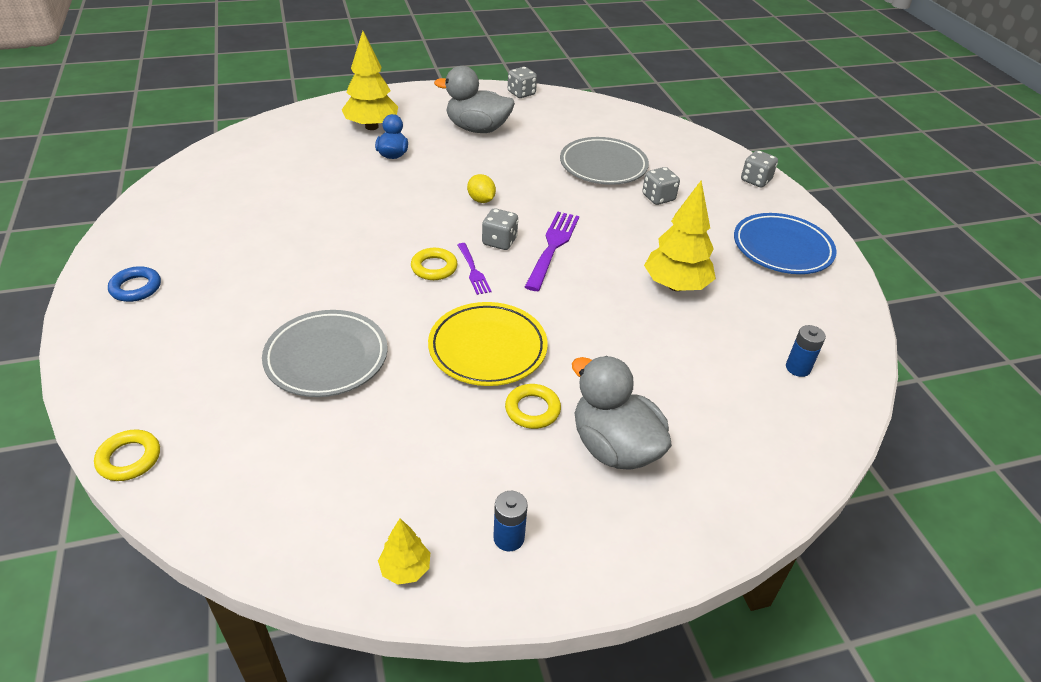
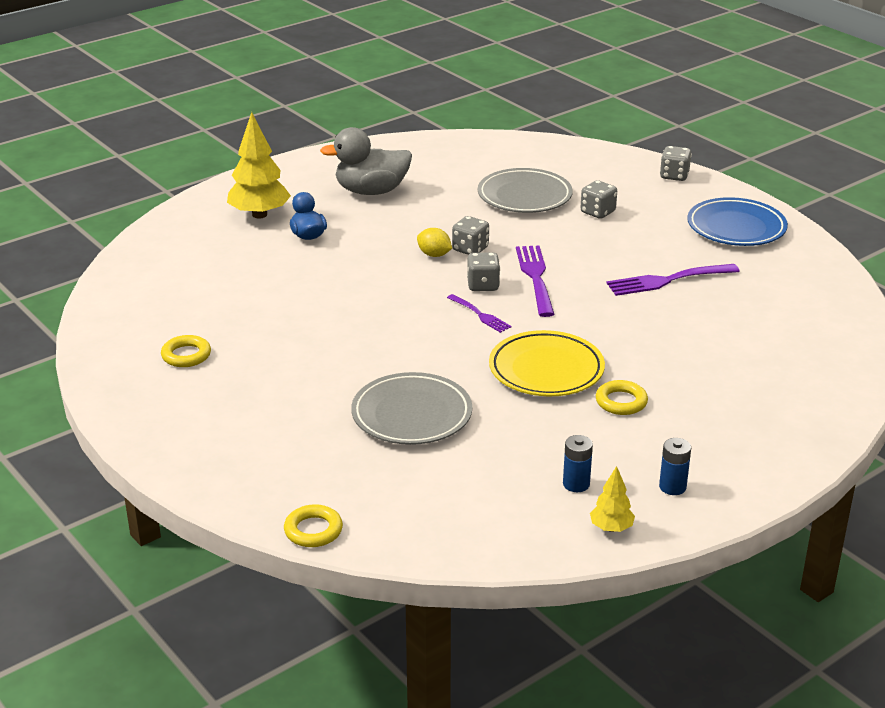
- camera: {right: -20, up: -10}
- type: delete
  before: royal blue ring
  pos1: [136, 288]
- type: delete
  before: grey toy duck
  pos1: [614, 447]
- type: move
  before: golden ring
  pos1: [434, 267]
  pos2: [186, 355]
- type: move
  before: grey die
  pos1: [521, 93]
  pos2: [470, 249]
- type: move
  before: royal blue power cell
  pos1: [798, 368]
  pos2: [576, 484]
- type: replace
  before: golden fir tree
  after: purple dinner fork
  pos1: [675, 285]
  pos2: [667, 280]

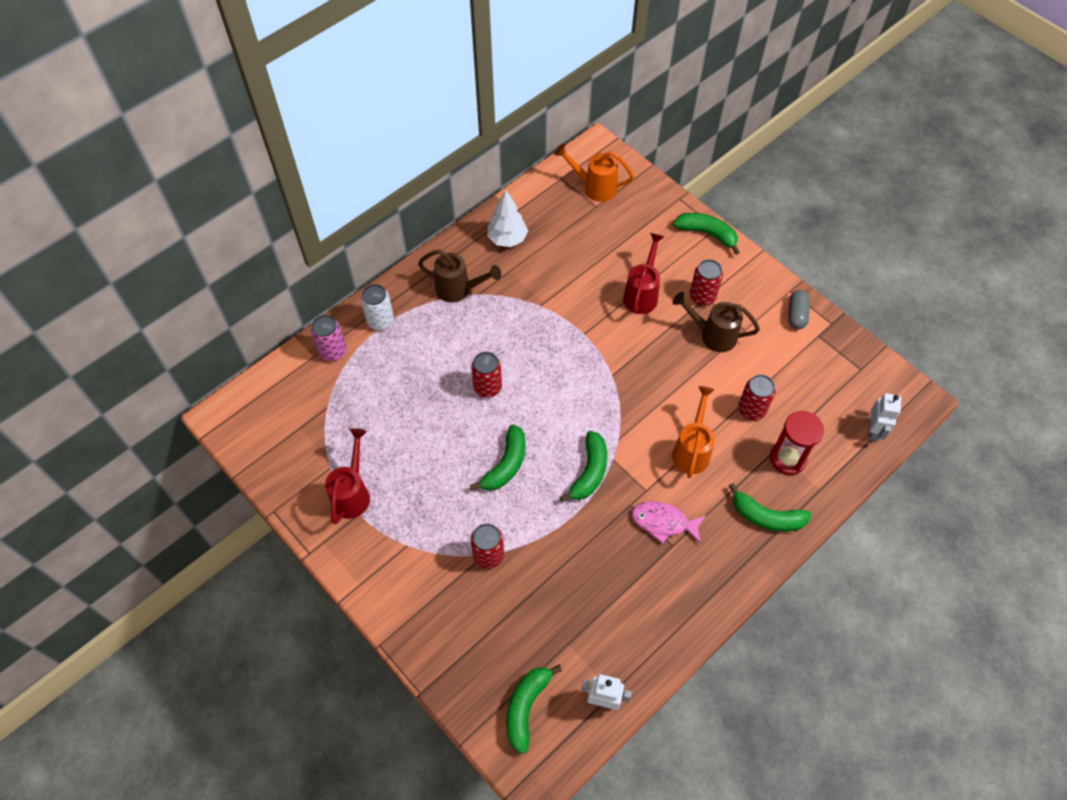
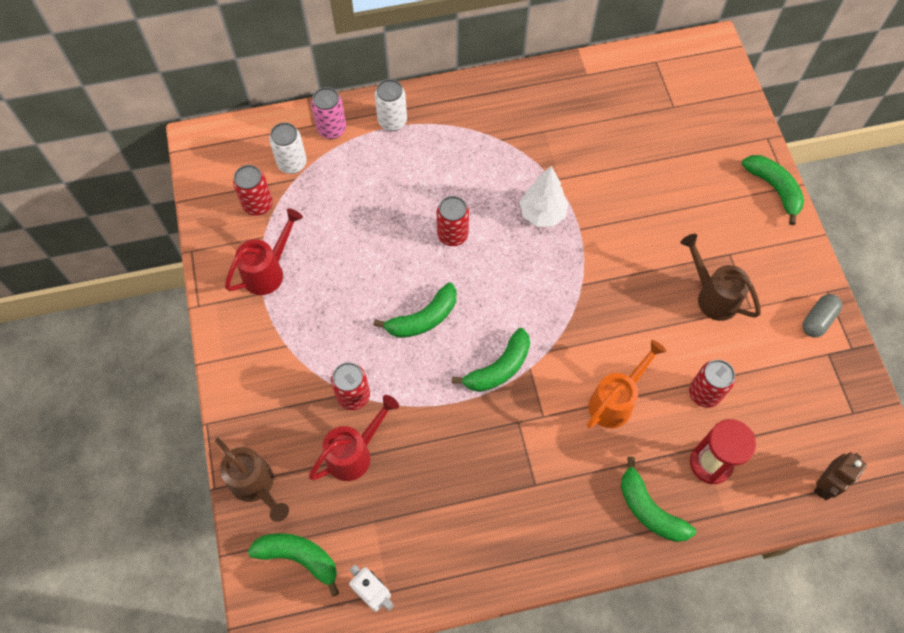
- camera: {right: 30, up: 5}
- type: delete
  before: bright orange watering pot
  pos1: [594, 187]
- type: delete
  before: rosy toy fish
  pos1: [663, 522]
- type: insert
  after: snow-white can
  pos2: [292, 163]
- type: move
  before: brown watering pot
  pos1: [459, 290]
  pos2: [256, 486]
- type: move
  before: snow-white fir tree
  pos1: [507, 239]
  pos2: [542, 214]
- type: move
  before: crimson watering pot
  pos1: [642, 294]
  pos2: [355, 453]
- type: move
  before: crimson can
  pos1: [702, 296]
  pos2: [258, 205]
- type: recolor
  before: snow-white robot figure
  after: brown robot figure
  pos1: [874, 430]
  pos2: [825, 484]
- type: rotate
  before: emerald banana fruit
  pos1: [526, 707]
  pos2: [299, 557]
  turn: 60

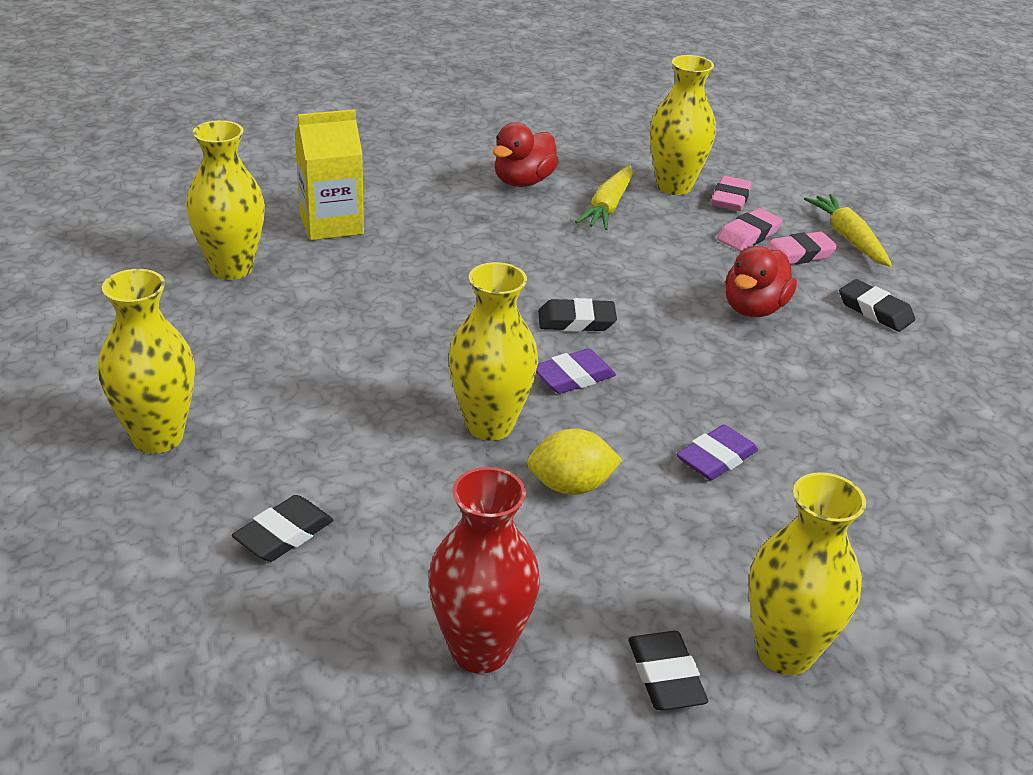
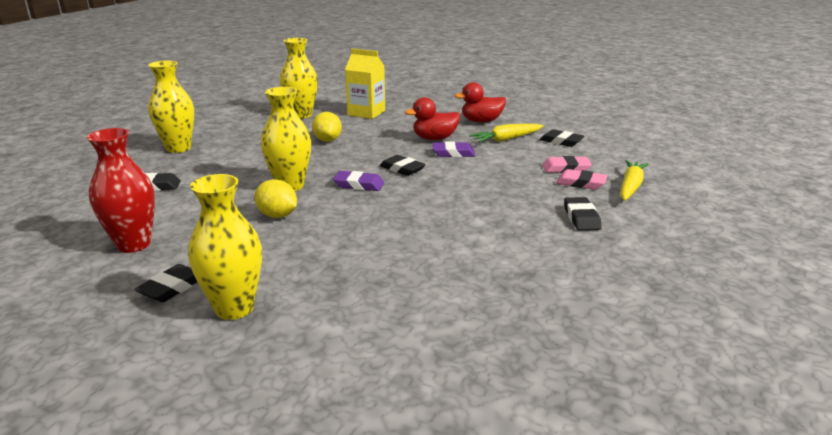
- camera: {right: 45, up: -10}
- type: delete
  before: rosy pencil eraser
  pos1: [730, 198]
- type: insert
  after: golden citrus fruit
  pos2: [327, 140]
- type: move
  before: purple pencil eraser
  pos1: [716, 458]
  pos2: [453, 153]
- type: move
  before: crimson toy duck
  pos1: [754, 308]
  pos2: [434, 138]
- type: replace
  before: golden flower vase
  after: jet-black pencil eraser
  pos1: [674, 186]
  pos2: [561, 141]

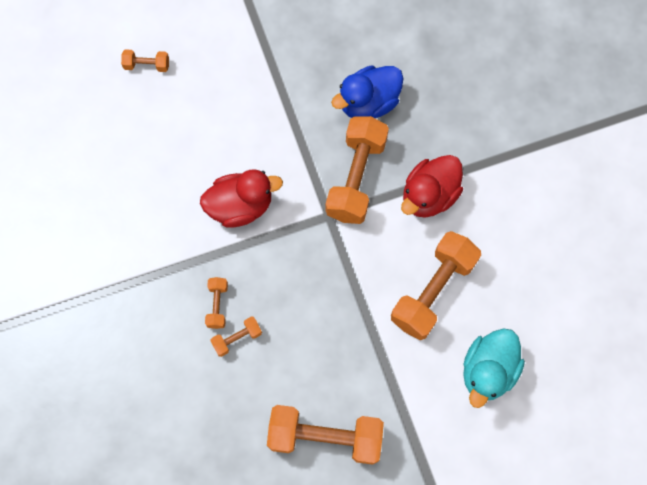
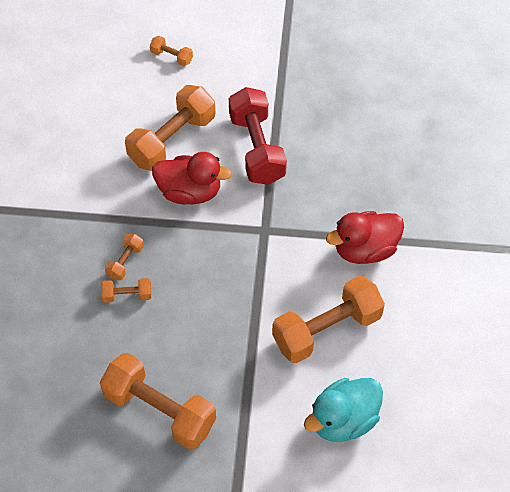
- camera: {right: 25, up: -15}
- type: delete
  before: royal blue toy duck
  pos1: [368, 103]
- type: insert
  after: crimson hand weight
  pos2: [256, 148]
- type: move
  before: bright orange hand weight
  pos1: [356, 178]
  pos2: [172, 140]

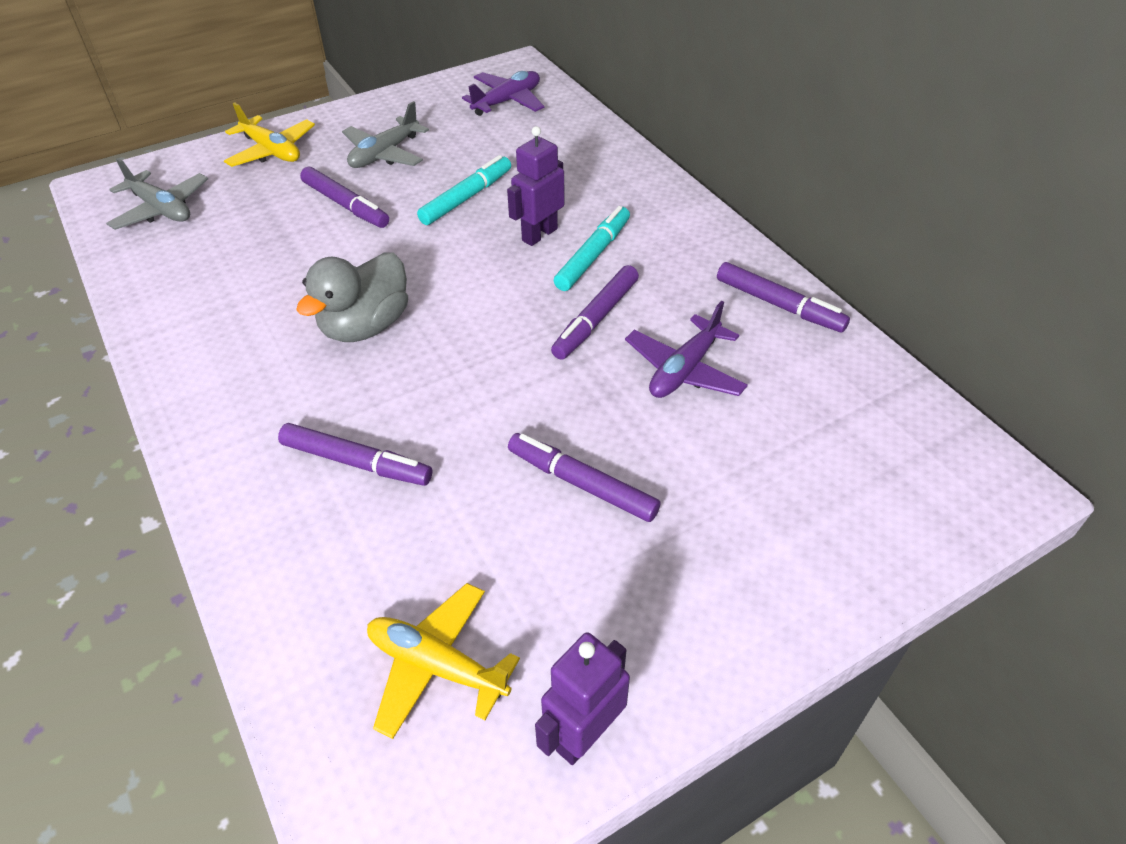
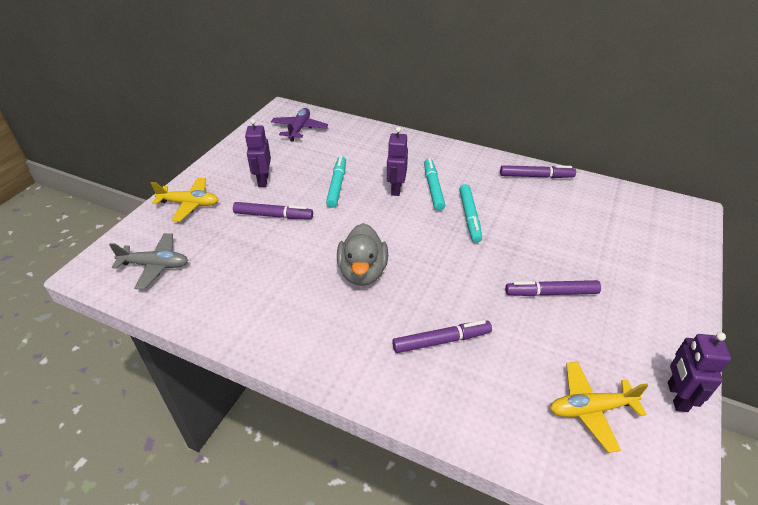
- camera: {right: -35, up: -5}
- type: delete
  before: purple plane
  pos1: [684, 370]
- type: replace
  before: grey plane
  after: purple robot figure
  pos1: [384, 154]
  pos2: [263, 180]
- type: recolor
  before: purple marker pen
  after: aqua marker pen
  pos1: [596, 319]
  pos2: [469, 217]

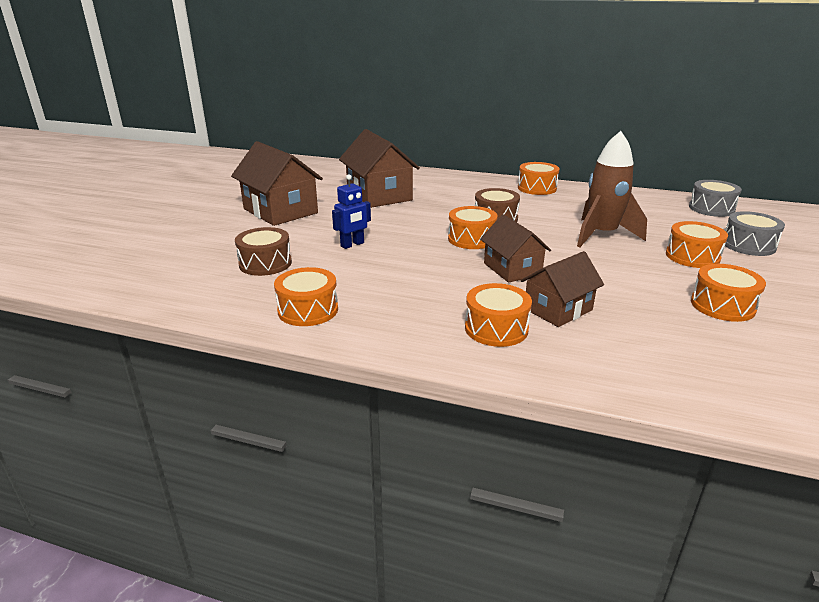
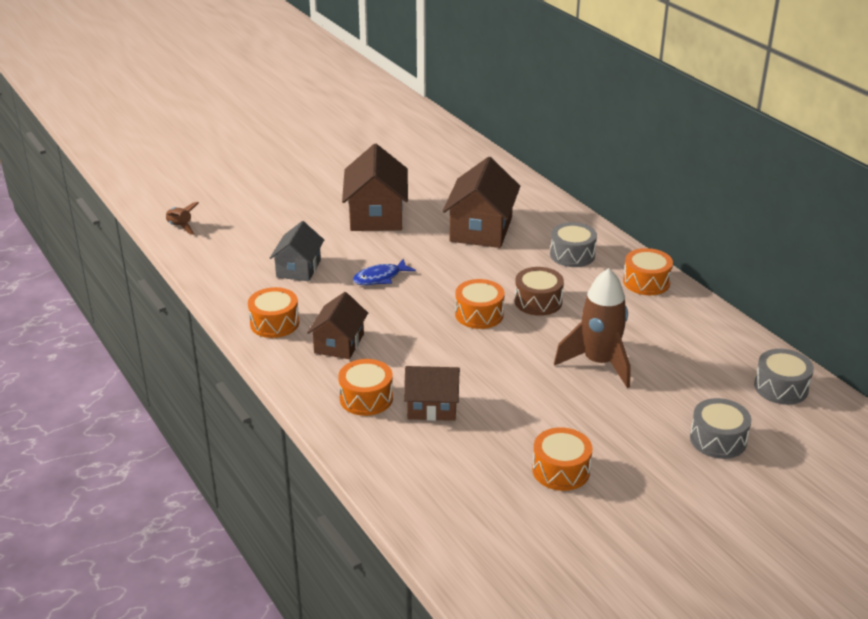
- camera: {right: 40, up: 5}
- type: delete
  before: bright orange drum
  pos1: [692, 256]
- type: insert
  after: brown toy rocket
  pos2: [180, 227]
- type: insert
  after: grey drum
  pos2: [572, 255]
- type: move
  before: brown cottage
  pos1: [512, 269]
  pos2: [339, 343]
- type: replace
  before: brown drum
  after: grey cottage
  pos1: [265, 263]
  pos2: [298, 268]
- type: replace
  before: royal blue robot figure
  after: royal blue toy fish
  pos1: [352, 245]
  pos2: [380, 278]

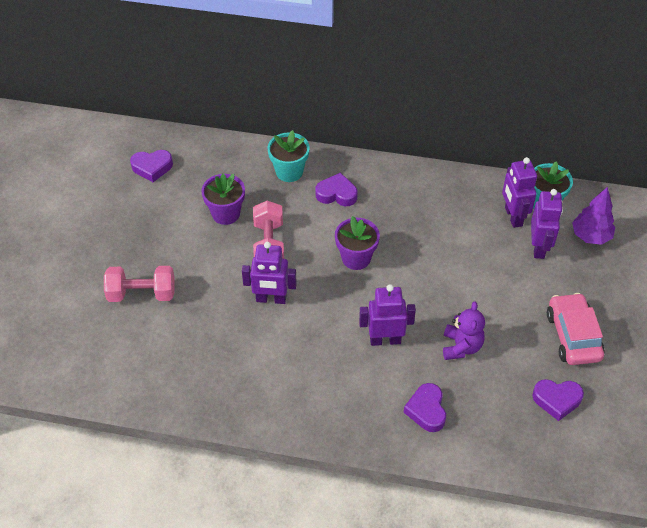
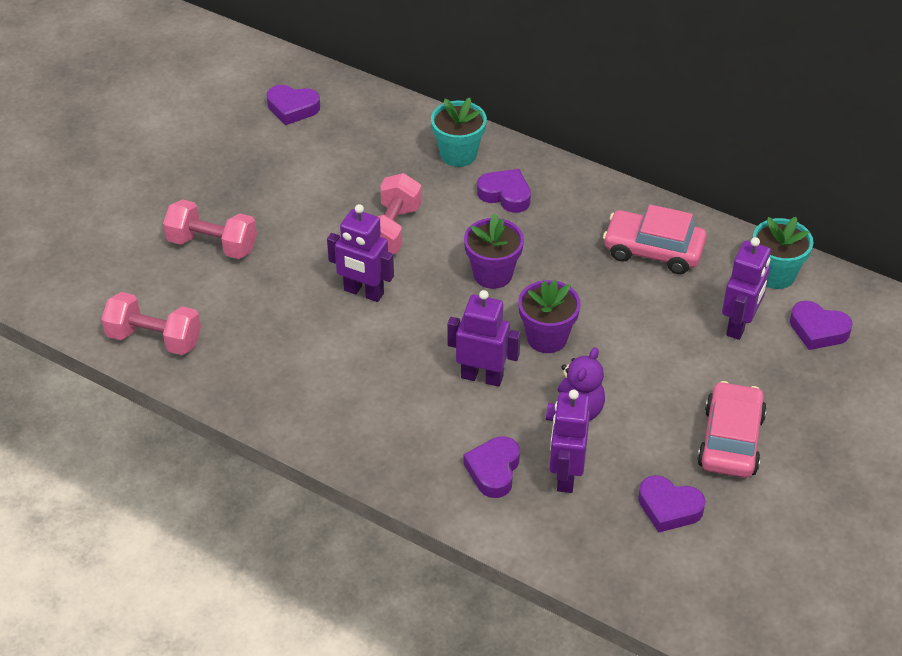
- camera: {right: 20, up: -5}
- type: insert
  after: rosy hand weight
  pos2: [154, 339]
- type: insert
  after: rosy toy car
  pos2: [653, 250]
- type: move
  before: purple flower pot
  pos1: [226, 213]
  pos2: [547, 338]
- type: move
  before: purple robot figure
  pos1: [513, 216]
  pos2: [566, 475]
- type: replace
  before: purple fir tree
  after: purple love heart
  pos1: [591, 236]
  pos2: [818, 330]

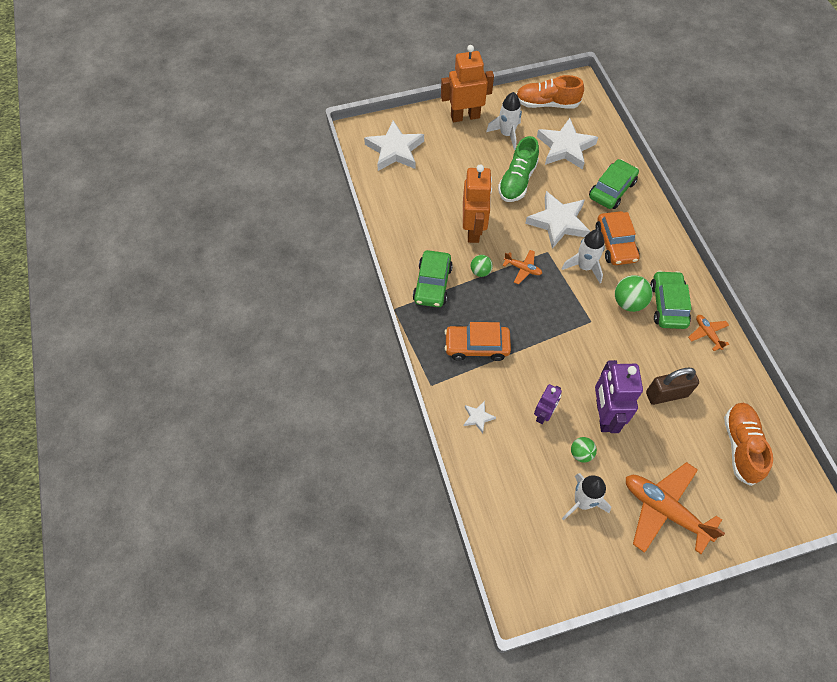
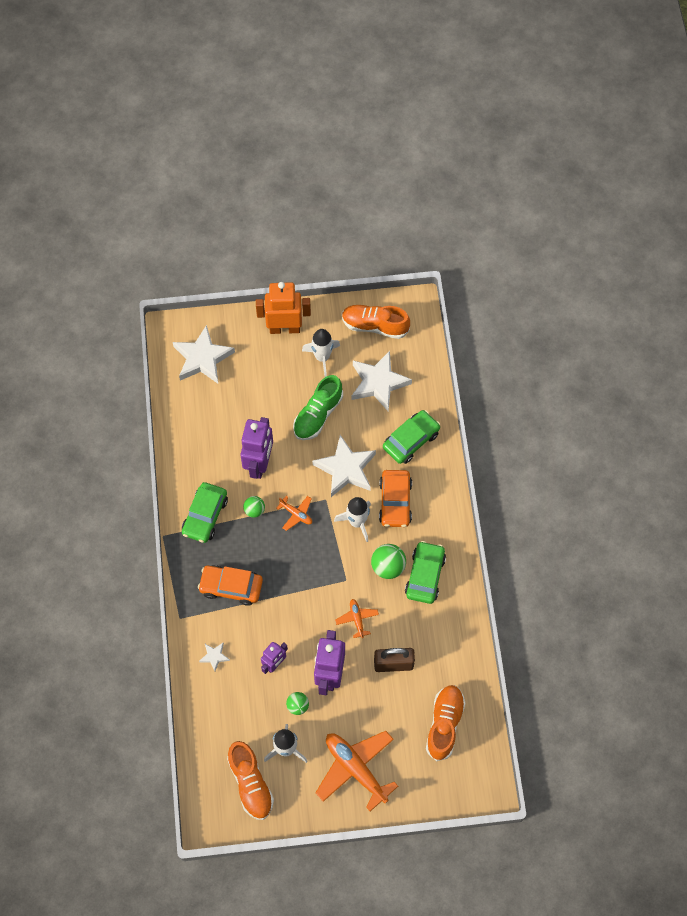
- camera: {right: 10, up: 5}
- type: insert
  after: bright orange shoe
  pos2: [250, 783]
- type: move
  before: bright orange plane
  pos1: [707, 334]
  pos2: [357, 619]
- type: recolor
  before: bright orange robot figure
  after: purple robot figure
  pos1: [473, 230]
  pos2: [259, 464]

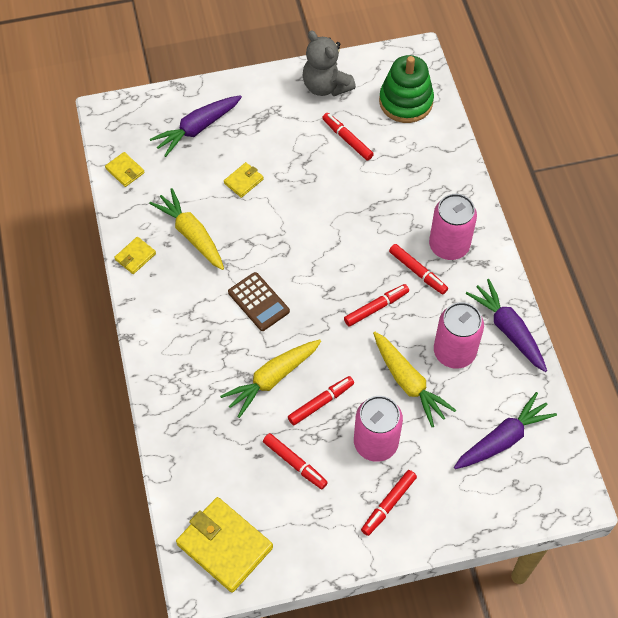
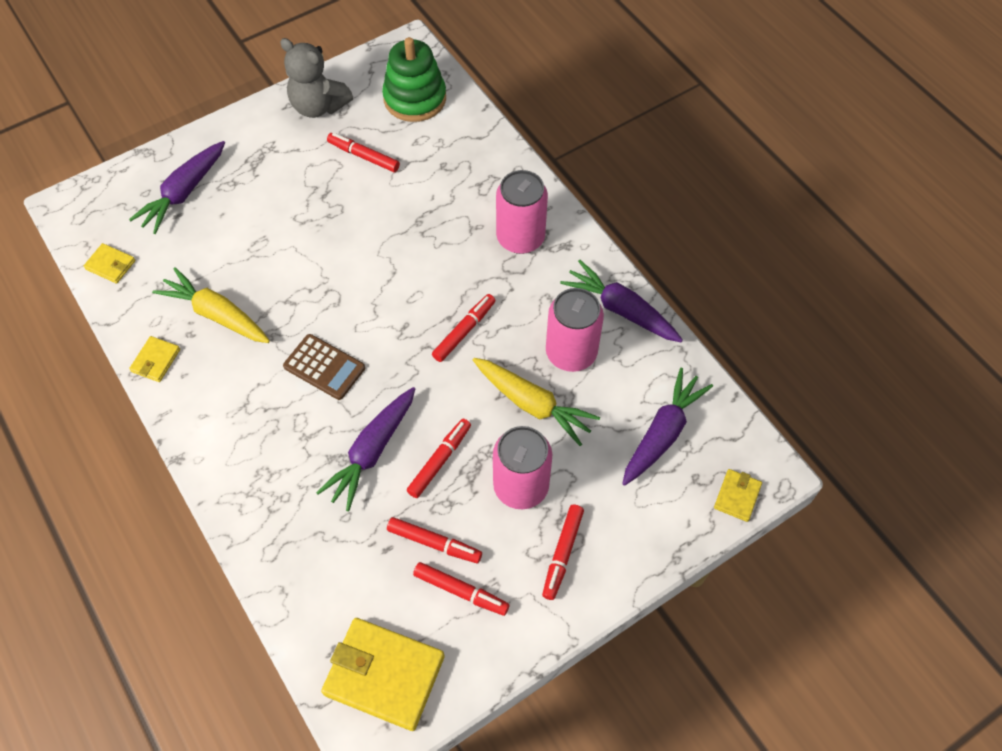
- camera: {right: -20, up: 0}
- type: move
  before: golden card wallet
  pos1: [243, 181]
  pos2: [737, 496]
- type: move
  before: crimson marker pen
  pos1: [417, 272]
  pos2: [461, 591]
- type: recolor
  before: golden root vegetable
  after: purple root vegetable
  pos1: [272, 379]
  pos2: [371, 452]

